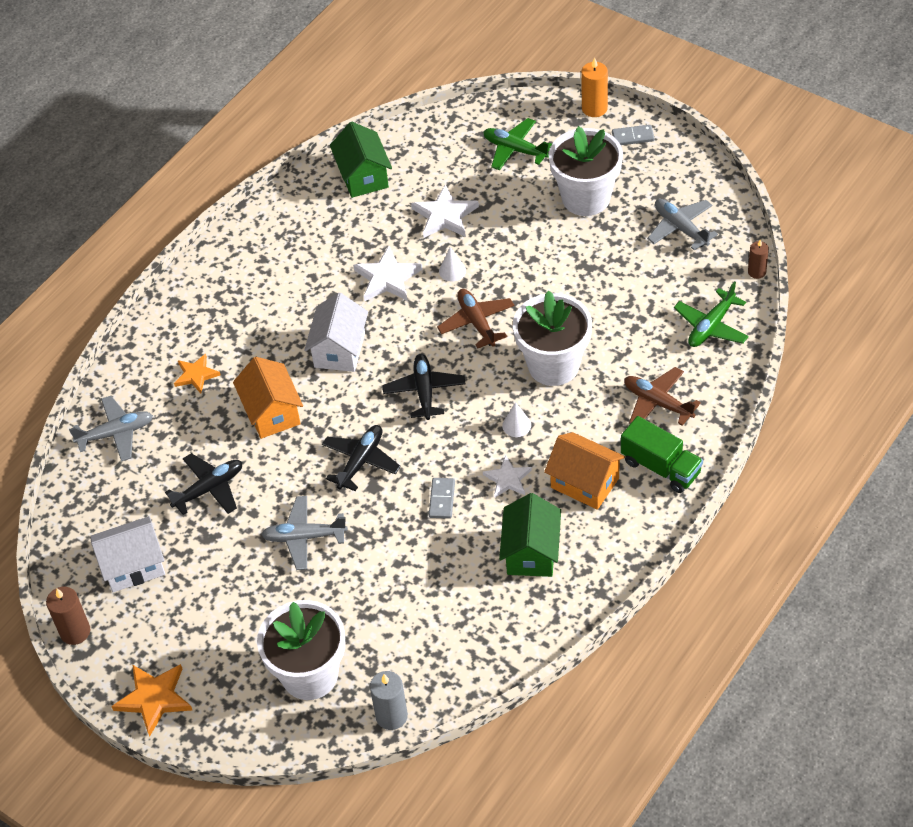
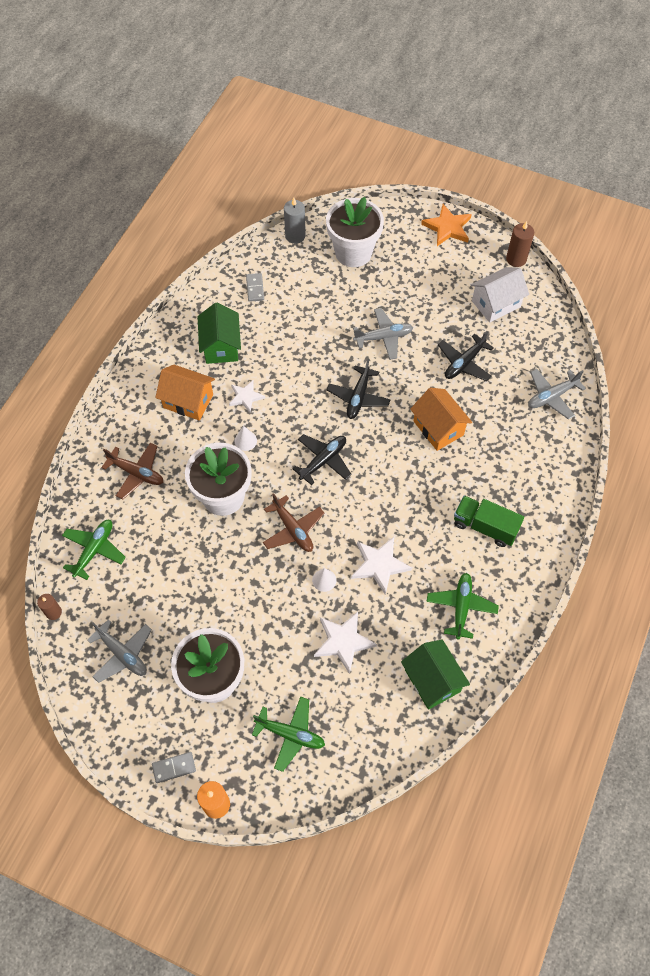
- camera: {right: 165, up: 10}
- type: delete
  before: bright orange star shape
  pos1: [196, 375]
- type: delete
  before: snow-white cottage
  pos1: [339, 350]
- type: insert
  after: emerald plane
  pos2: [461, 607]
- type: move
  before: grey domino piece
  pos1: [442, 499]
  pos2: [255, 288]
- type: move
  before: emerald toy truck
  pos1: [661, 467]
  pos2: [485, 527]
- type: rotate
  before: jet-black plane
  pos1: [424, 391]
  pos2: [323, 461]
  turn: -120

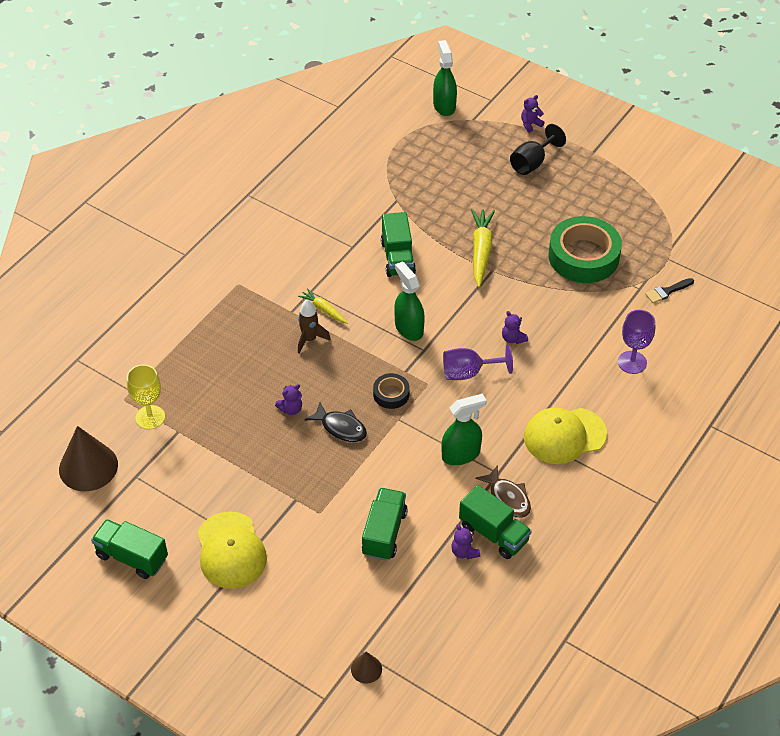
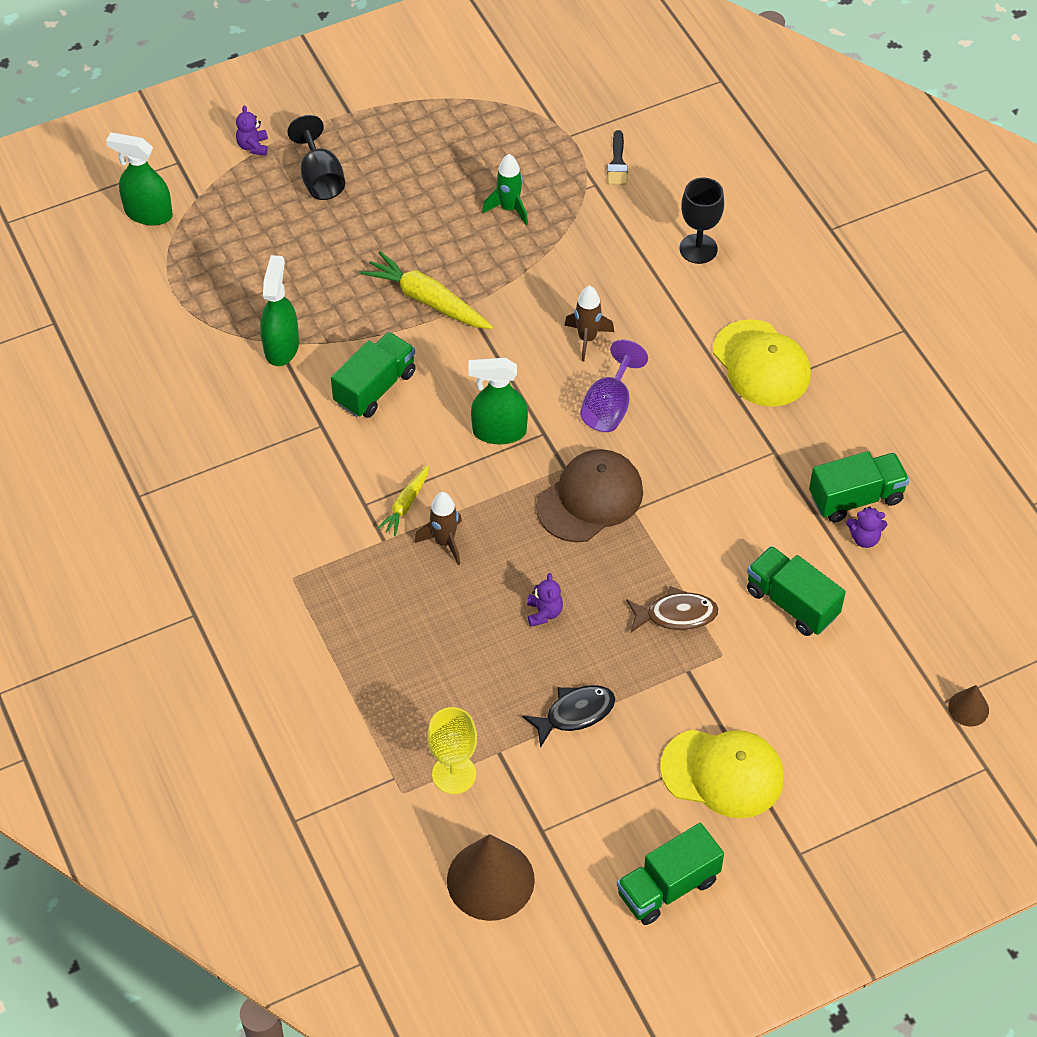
- camera: {right: -60, up: 5}
- type: move
  before: jet-black toy fish
  pos1: [341, 427]
  pos2: [575, 713]
- type: move
  before: emerald sprayer
  pos1: [461, 454]
  pos2: [281, 347]
- type: move
  before: brown toy fish
  pos1: [508, 498]
  pos2: [676, 615]
- type: replace
  before: jet-black roll of tape
  after: brown peaked cap
  pos1: [391, 394]
  pos2: [590, 499]
- type: replace
  before: purple teddy bear
  after: brown toy rocket
  pos1: [513, 338]
  pos2: [587, 339]
- type: replace
  before: emerald roll of tape
  after: emerald toy rocket
  pos1: [583, 256]
  pos2: [509, 209]
- type: recolor
  before: purple wine glass
  after: jet-black wine glass
  pos1: [632, 362]
  pos2: [698, 249]
- type: rotate
  before: golden root vegetable
  pos1: [324, 310]
  pos2: [405, 505]
  turn: -45
- type: rotate
  before: emerald toy truck
  pos1: [397, 257]
  pos2: [375, 388]
  turn: -75
- type: rotate
  before: golden peaked cap
  pos1: [564, 436]
  pos2: [761, 364]
  turn: -45

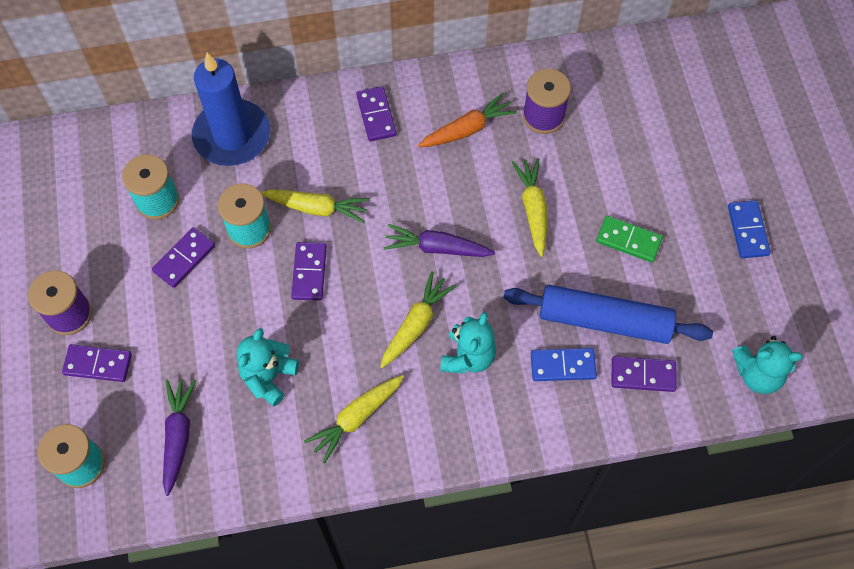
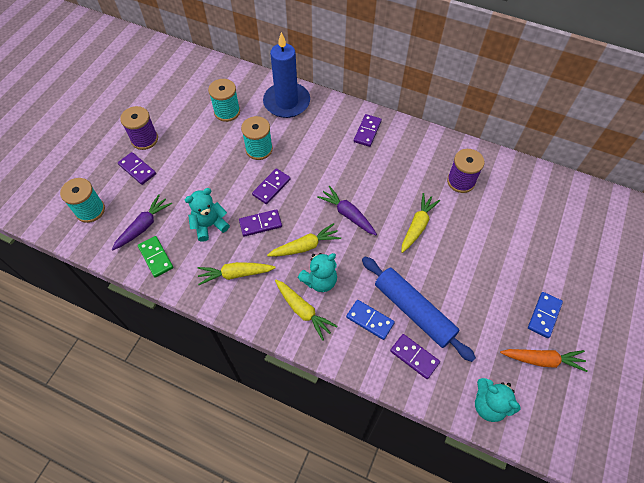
- camera: {right: 35, up: -5}
- type: move
  before: purple domino piece
  pos1: [184, 258]
  pos2: [260, 224]
- type: move
  before: golden root vegetable
  pos1: [317, 208]
  pos2: [303, 311]
- type: move
  before: bright orange root vegetable
  pos1: [467, 129]
  pos2: [542, 360]
- type: move
  before: emerald domino piece
  pos1: [628, 240]
  pos2: [156, 257]

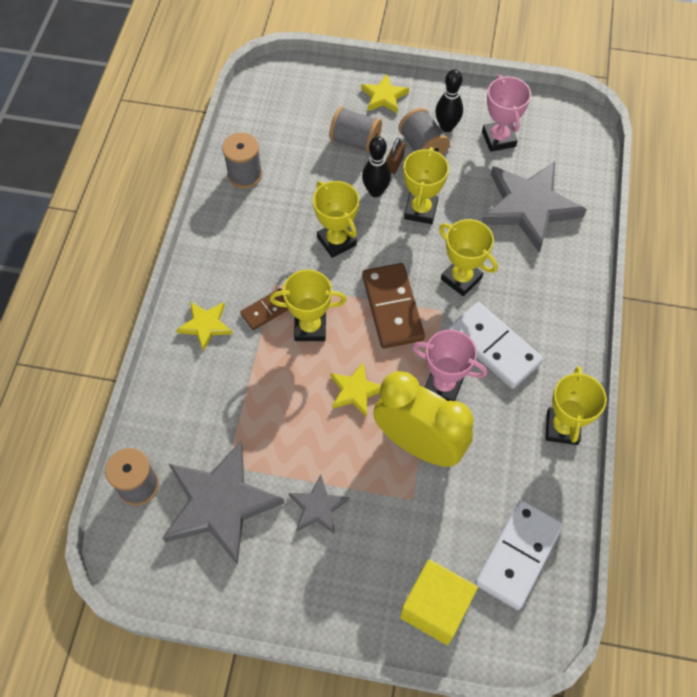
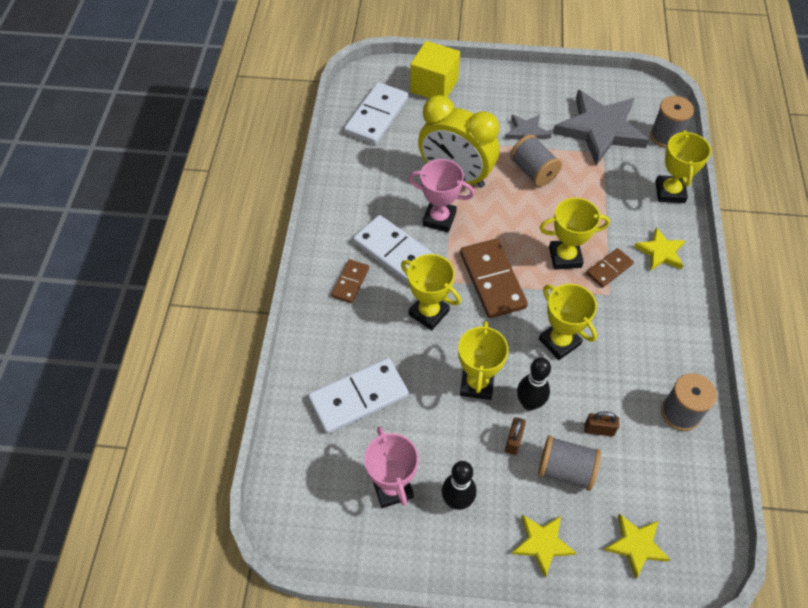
- camera: {right: 175, up: -5}
- type: insert
  after: brown domino piece
  pos2: [350, 282]
- type: insert
  after: brown small lock
  pos2: [598, 430]
- type: move
  before: golden star shape
  pos1: [355, 391]
  pos2: [636, 545]
- type: move
  before: grey reel of thread
  pos1: [422, 147]
  pos2: [533, 171]
- type: move
  before: golden trophy
  pos1: [562, 428]
  pos2: [670, 192]
- type: replace
  before: grey star shape
  after: snow-white domino piece
  pos1: [529, 207]
  pos2: [358, 397]

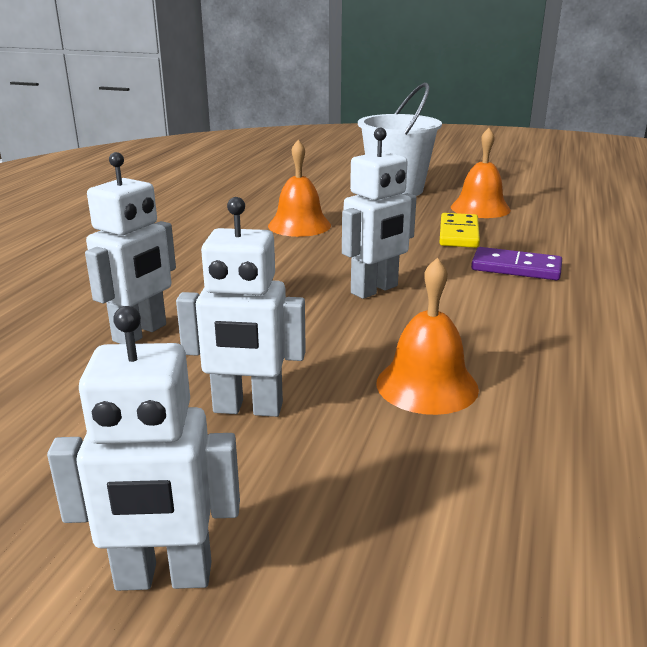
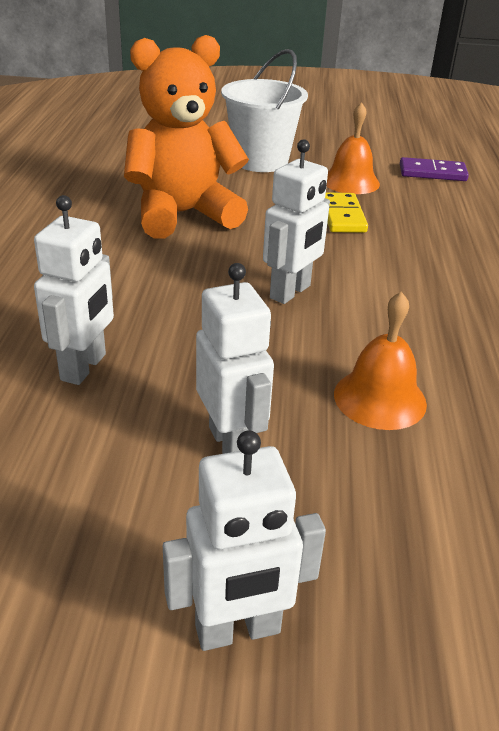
- camera: {right: -15, up: 10}
- type: move
  before: purple domino piece
  pos1: [516, 268]
  pos2: [432, 173]
- type: replace
  before: bright orange school bell
  after: bright orange teddy bear
  pos1: [299, 225]
  pos2: [183, 215]
- type: rotate
  before: snow-white robot figure
  pos1: [247, 409]
  pos2: [231, 444]
  turn: -105

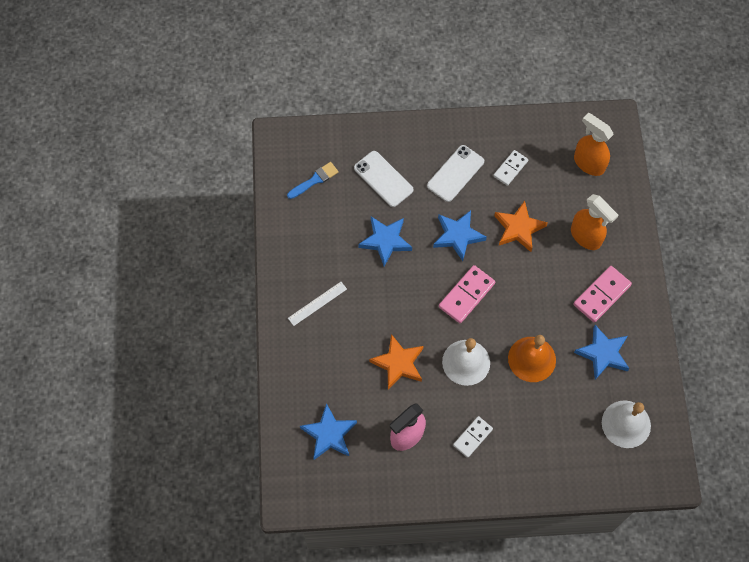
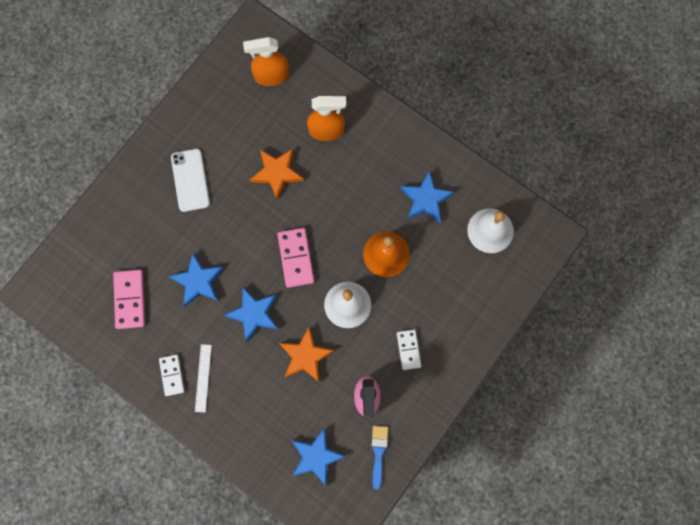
- camera: {right: -50, up: 10}
- type: delete
  before: snow-white mobile phone
  pos1: [383, 179]
- type: move
  before: royal blue brush
  pos1: [315, 180]
  pos2: [378, 452]
- type: move
  before: royal blue star shape
  pos1: [458, 236]
  pos2: [254, 314]
- type: move
  before: snow-white domino piece
  pos1: [510, 168]
  pos2: [172, 375]
- type: move
  before: rosy domino piece
  pos1: [602, 295]
  pos2: [130, 299]

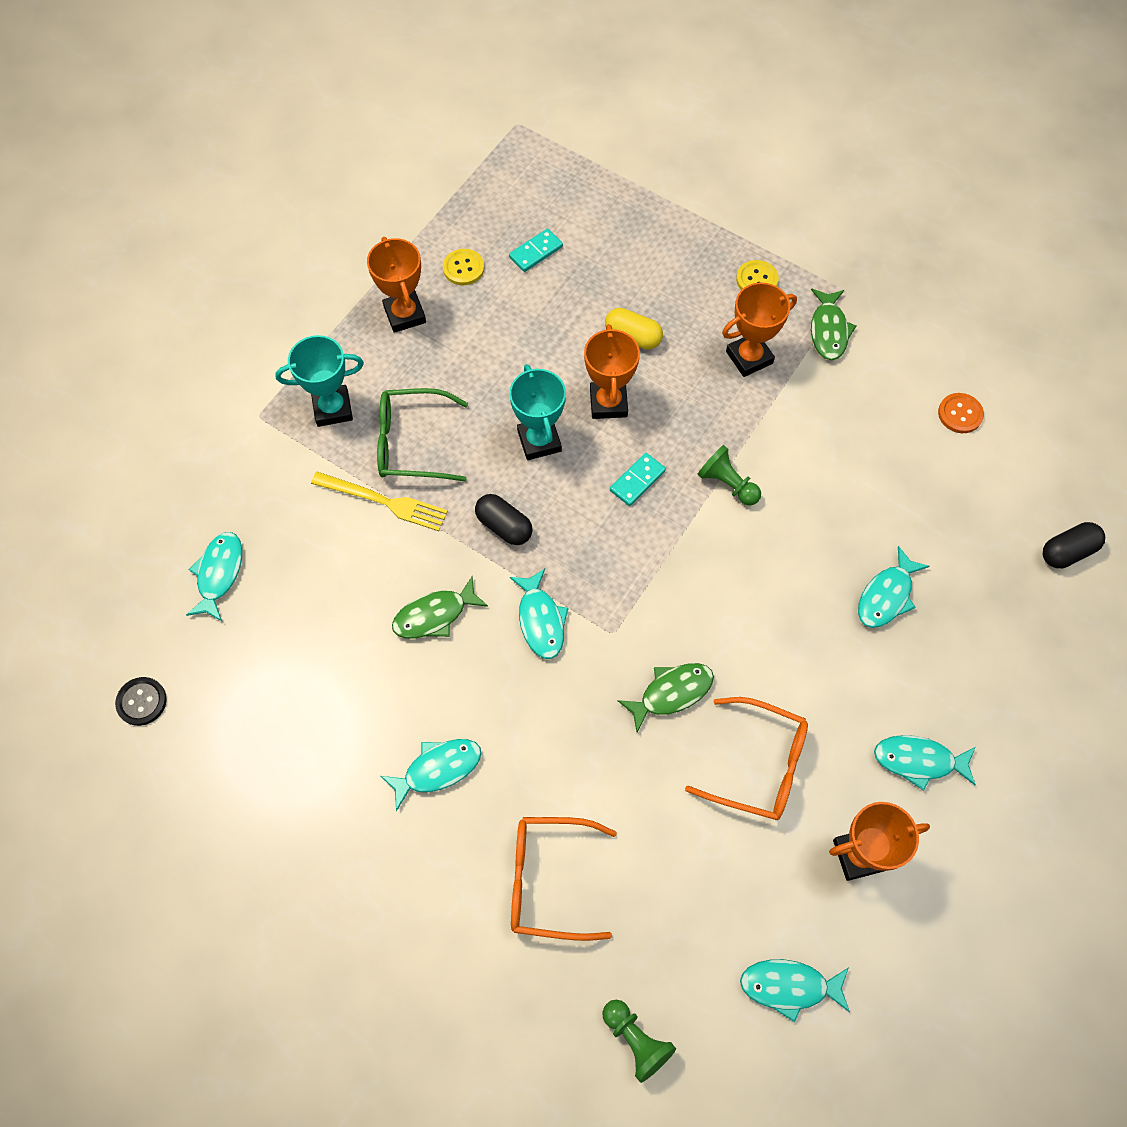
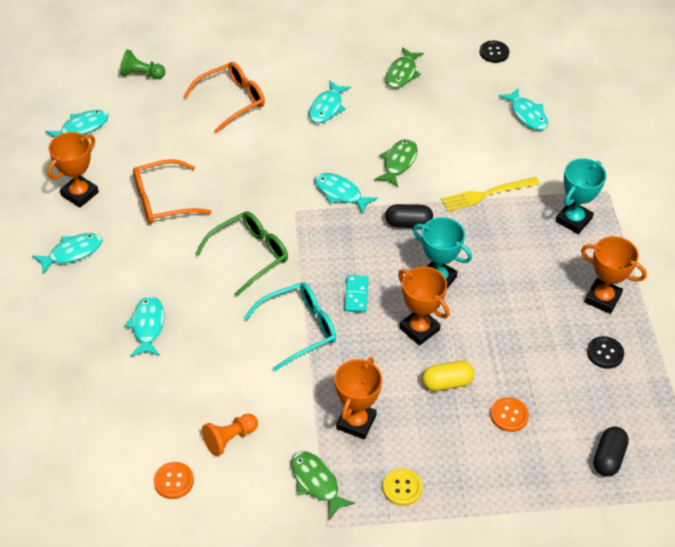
- camera: {right: 140, up: -15}
- type: delete
  before: aqua domino piece
  pos1: [536, 252]
- type: insert
  after: bright orange chess pawn
  pos2: [230, 439]
- type: insert
  after: bright orange sewing button
  pos2: [509, 415]
- type: move
  before: emerald glasses
  pos1: [412, 443]
  pos2: [249, 255]
- type: move
  before: emerald toy fish
  pos1: [671, 693]
  pos2: [402, 73]
- type: move
  before: jet-black pill
  pos1: [1067, 552]
  pos2: [608, 458]
- type: replace
  before: emerald chess pawn
  after: aqua glasses
  pos1: [727, 484]
  pos2: [299, 329]
- type: recolor
  before: golden sewing button
  after: jet-black sewing button
  pos1: [463, 268]
  pos2: [605, 353]

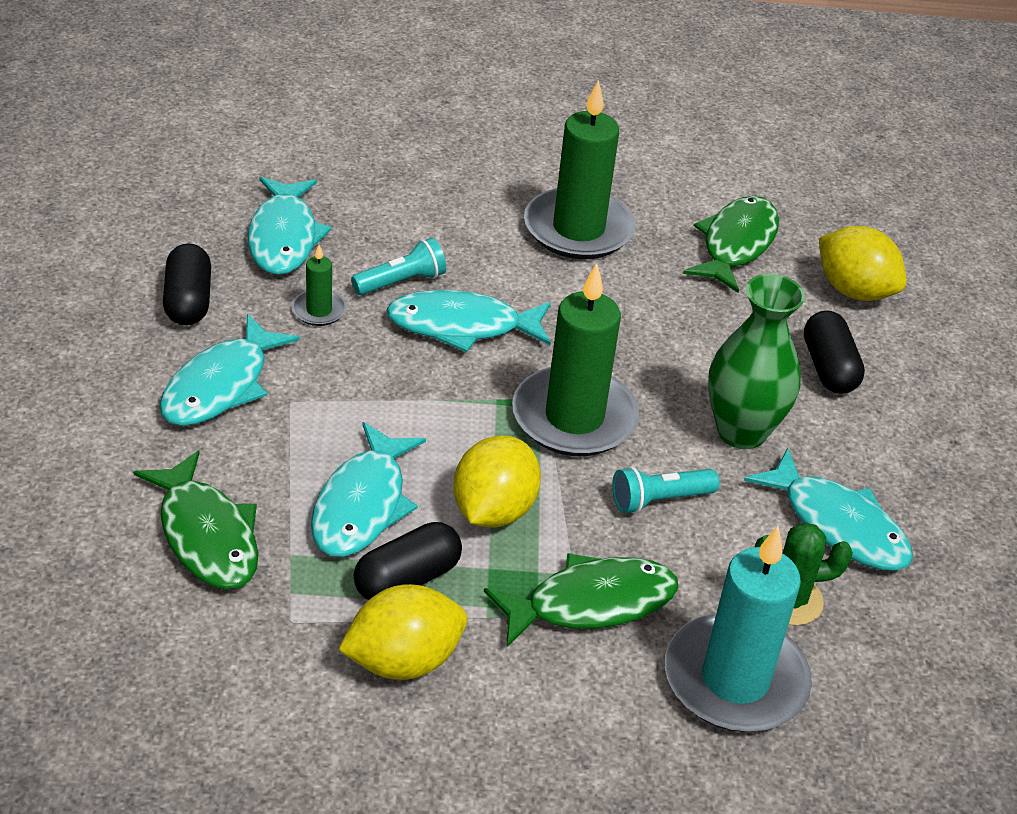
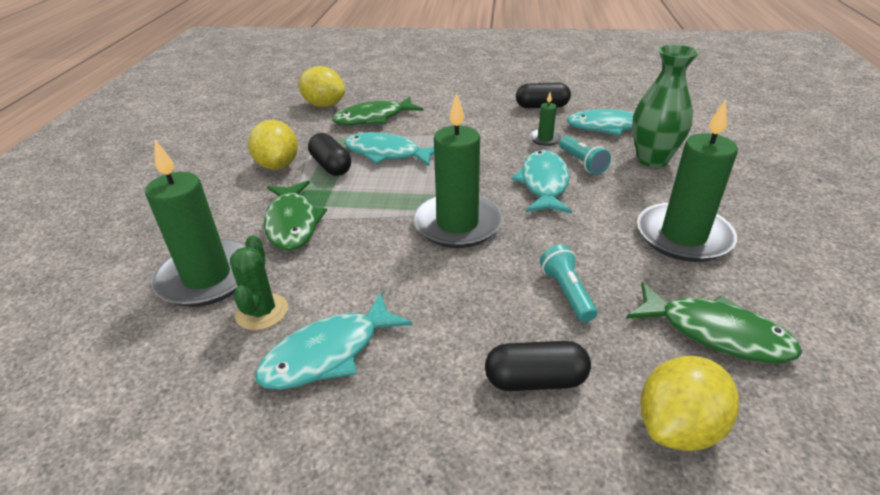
- camera: {right: 100, up: -5}
- type: delete
  before: aqua toy fish
  pos1: [221, 386]
- type: move
  before: golden citrus fruit
  pos1: [493, 510]
  pos2: [324, 105]
- type: move
  before: aqua flashlight
  pos1: [659, 500]
  pos2: [567, 292]
- type: move
  before: emerald flower vase
  pos1: [741, 432]
  pos2: [652, 160]
- type: recolor
  before: aqua candle
  after: emerald candle
  pos1: [735, 679]
  pos2: [207, 277]

